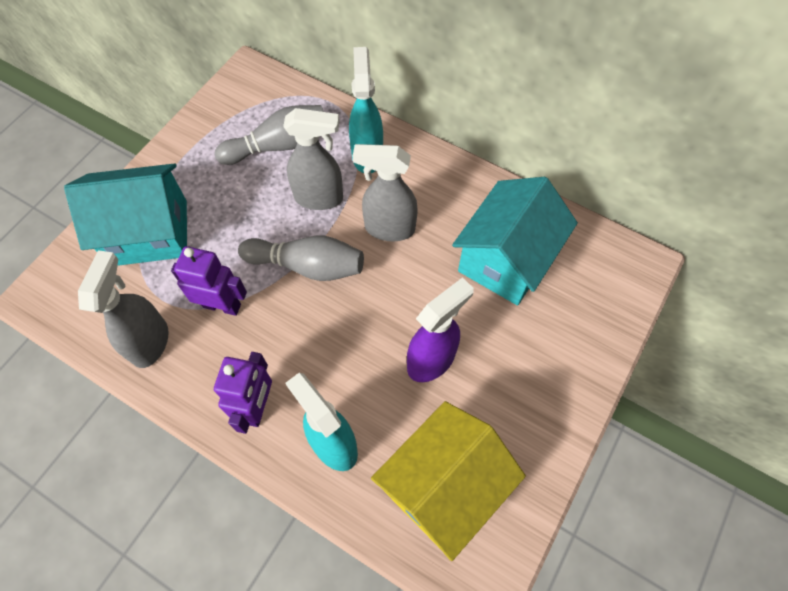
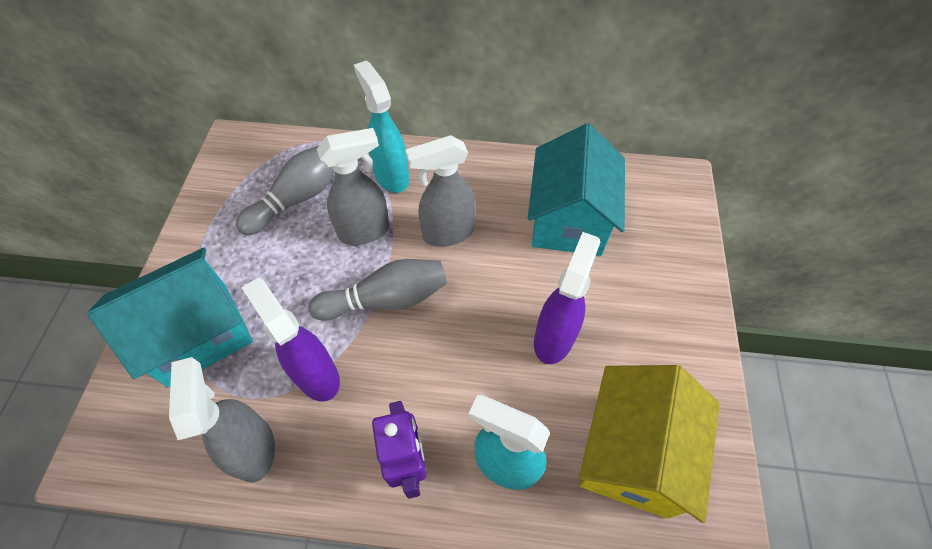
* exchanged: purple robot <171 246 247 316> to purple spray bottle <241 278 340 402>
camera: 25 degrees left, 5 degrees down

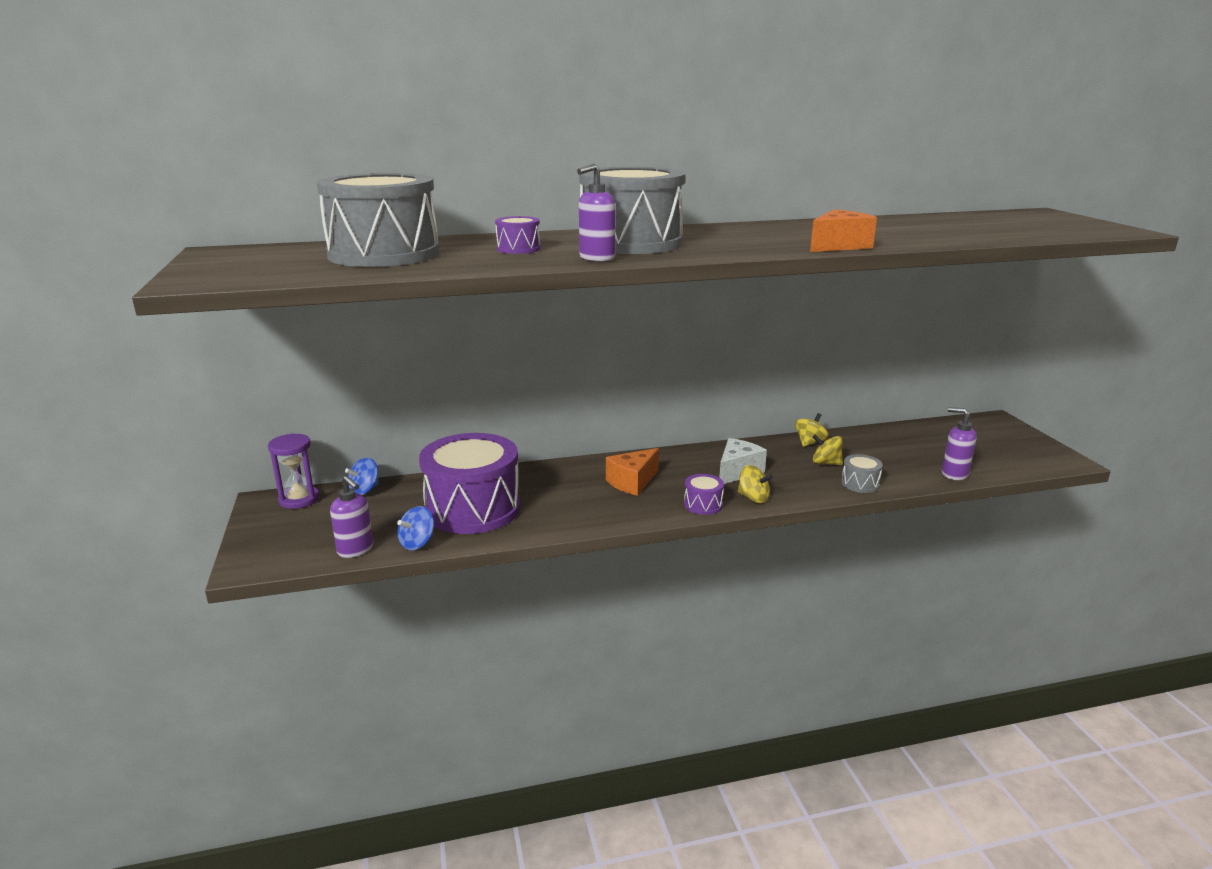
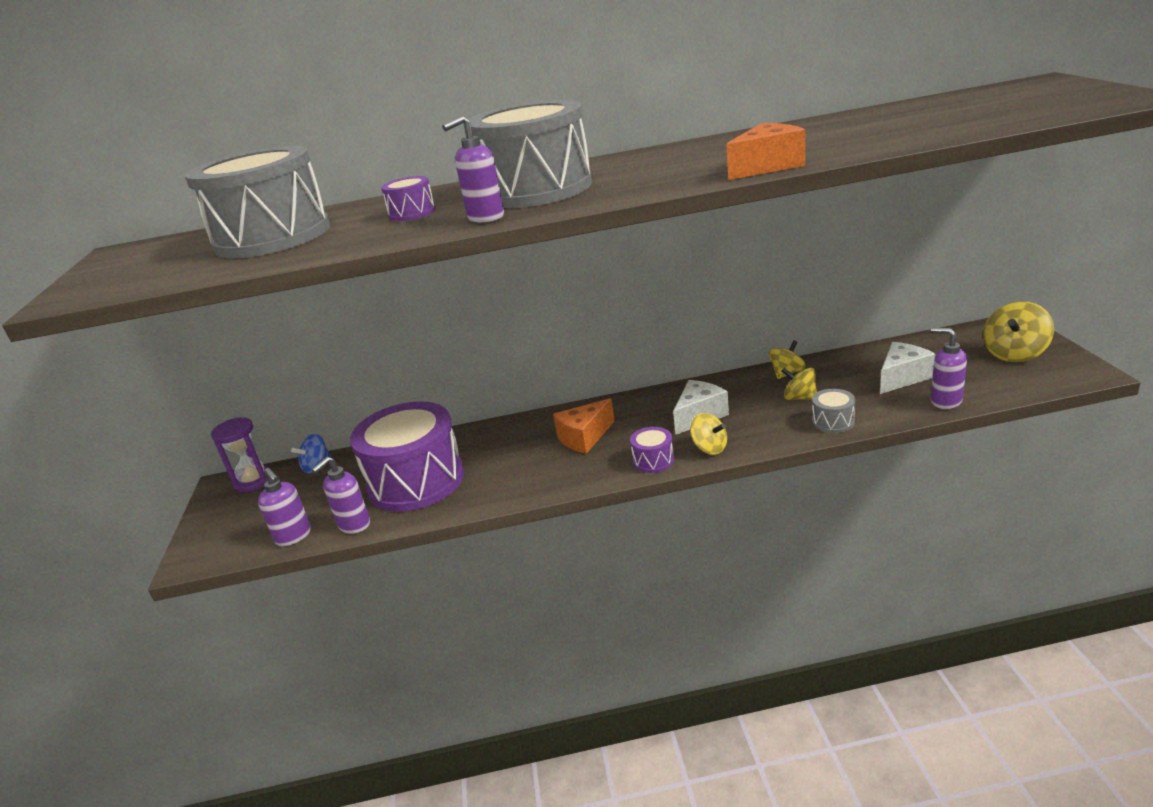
* exchanged: blue spinning top <397 506 434 550> to purple soap dispenser <312 457 370 534>
* appeared: yellow spinning top <983 301 1054 362>
* appeared: white cheese <880 342 936 394>
camera: 10 degrees right, 5 degrees up

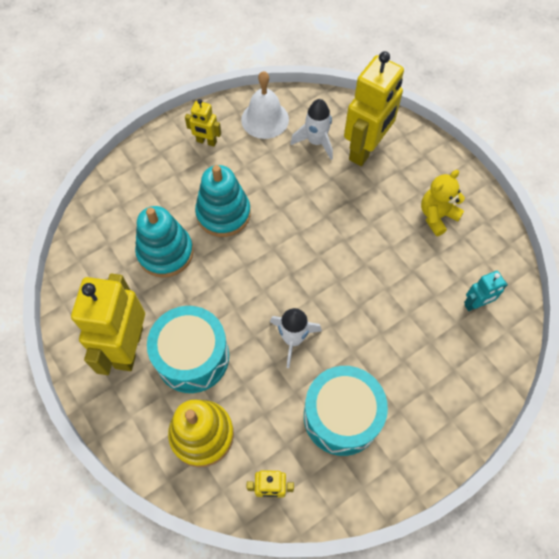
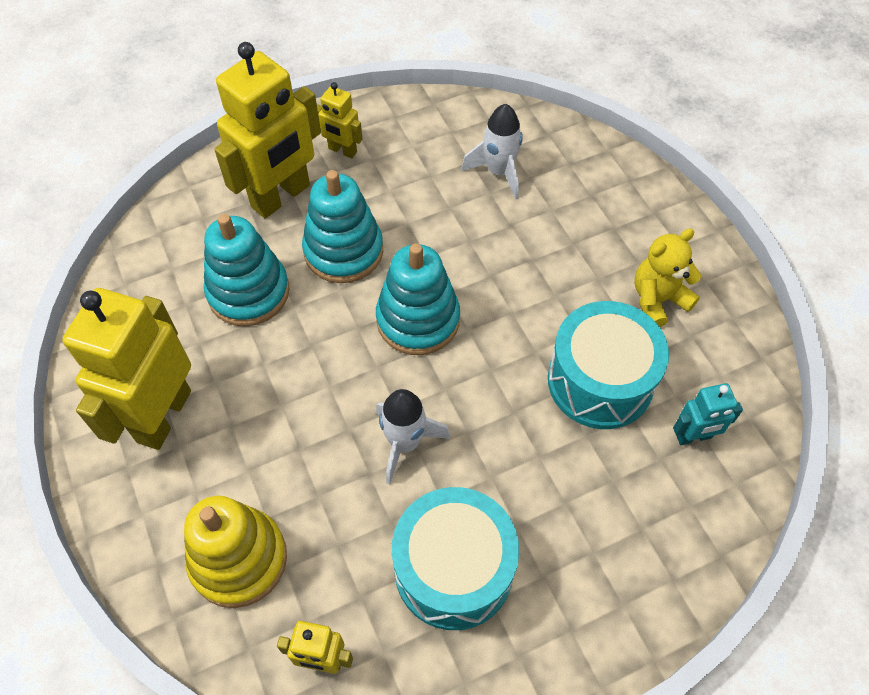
* relocated: yellow robot <344 51 404 166> to <214 42 321 218>
* missing: white bell <241 71 289 139>
* relocated: turquoise drum <147 306 229 393> to <548 301 669 429>
* appeared: turquoise stacking toy <376 243 460 355>
camera: 10 degrees right, 5 degrees down

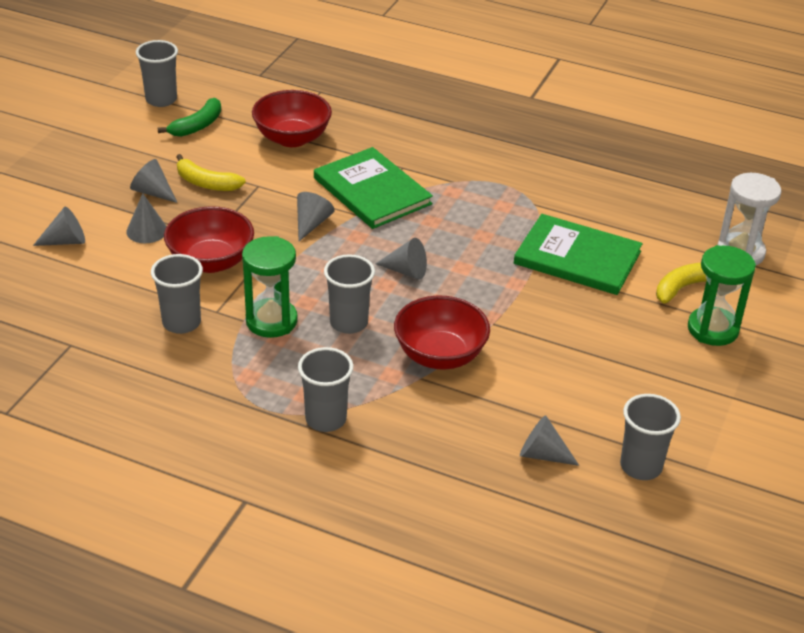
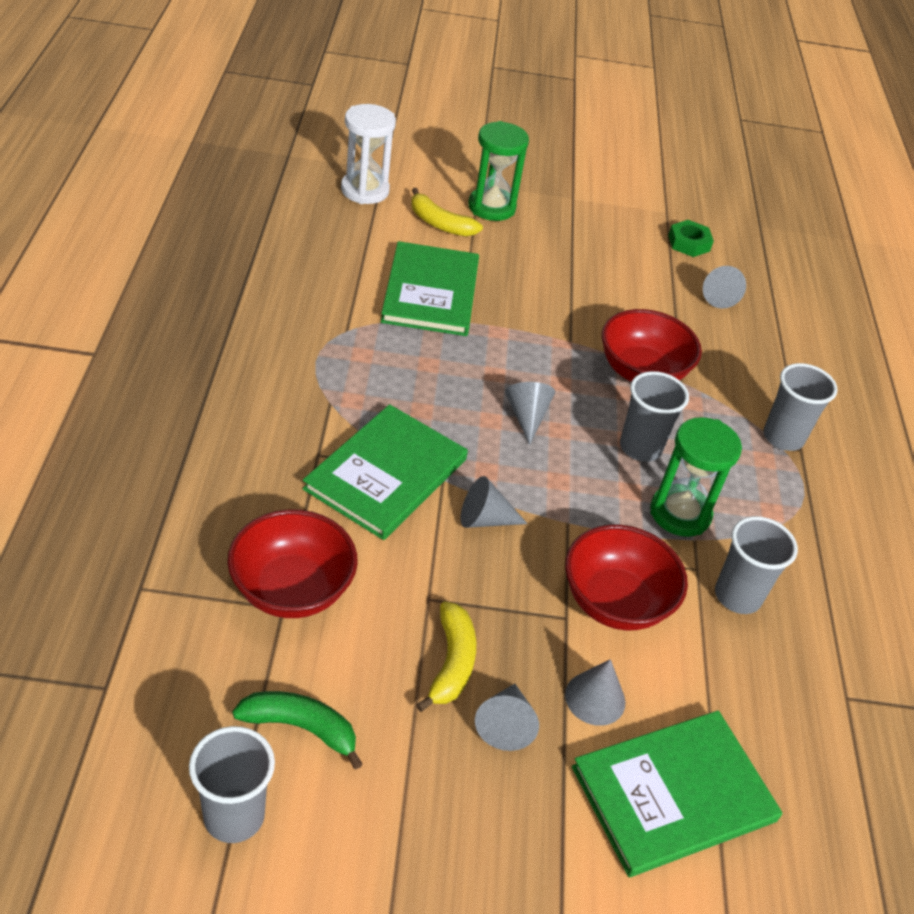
* exchanged: grey cone <33 206 85 246> to green book <572 711 782 877>
* exchanged: grey cup <620 394 681 480> to green nut <668 220 714 257>
camera: 115 degrees left, 5 degrees up

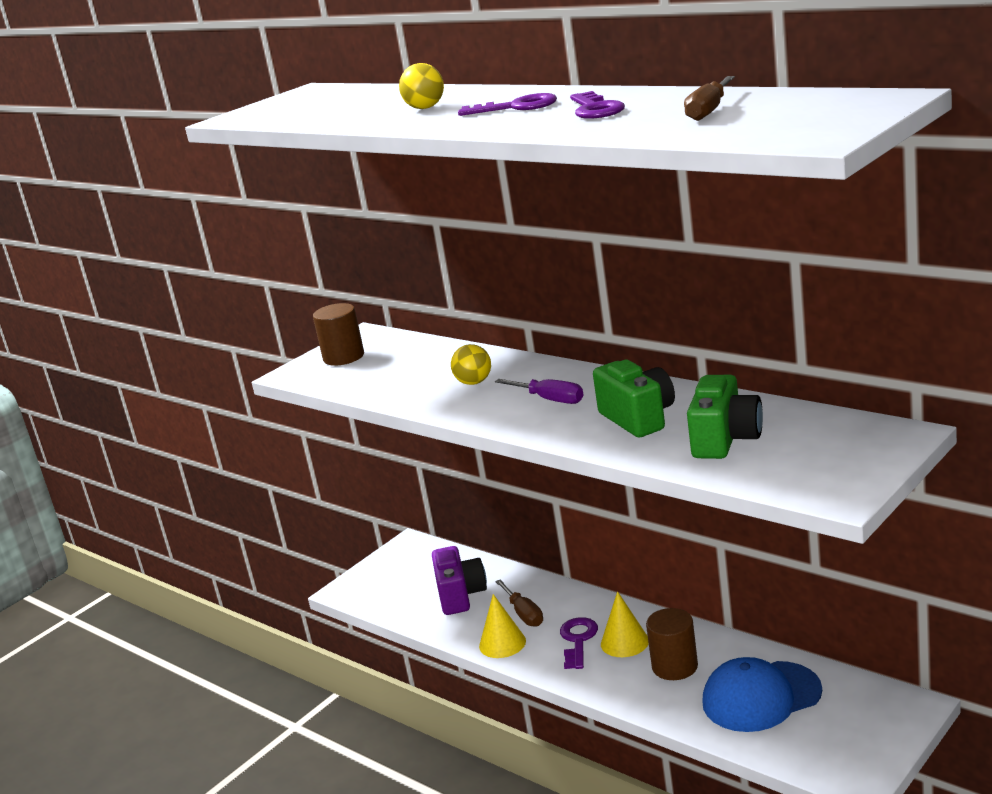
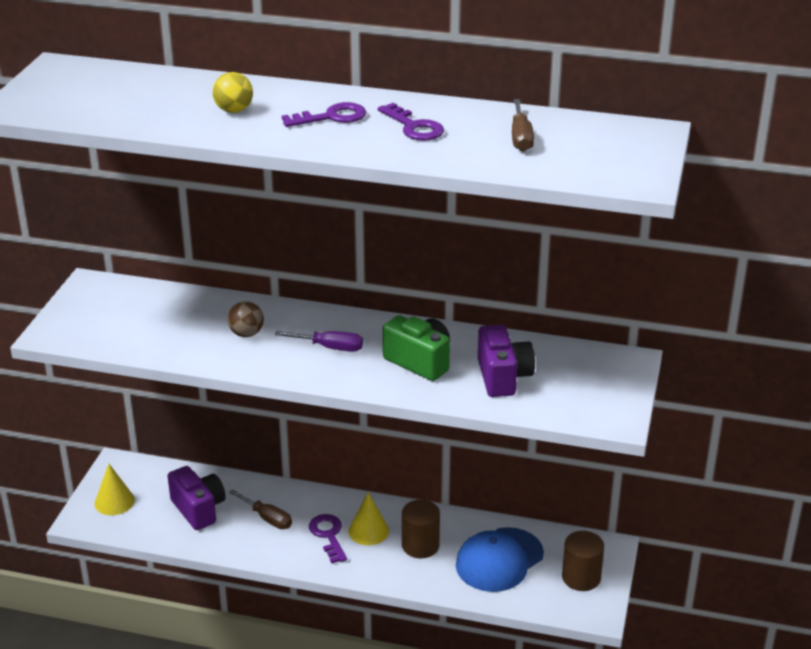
* relocated: brown cylinder <313 303 364 366> to <562 531 604 591>
* colour: yellow ball <451 344 491 385> to brown ball <227 301 264 337>
* colour: green camera <687 375 763 459> to purple camera <478 325 535 397>
* relocated: yellow cone <479 594 526 658> to <95 464 135 515>
camera: 30 degrees left, 10 degrees up

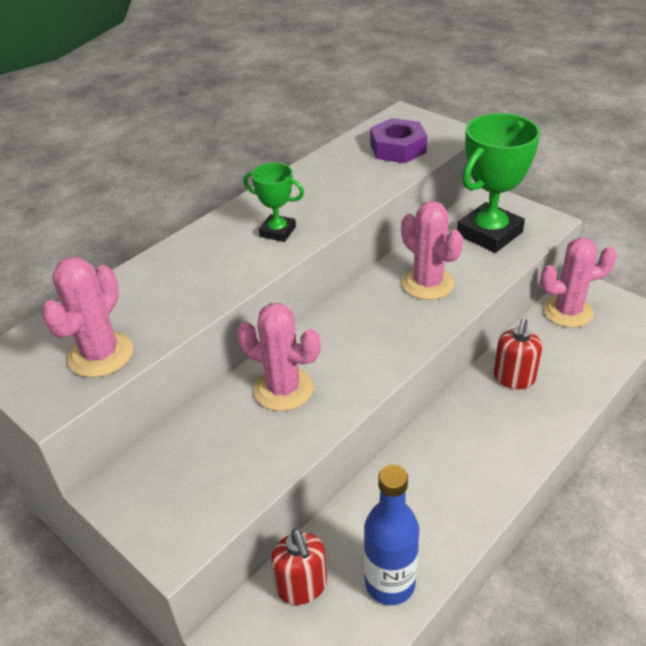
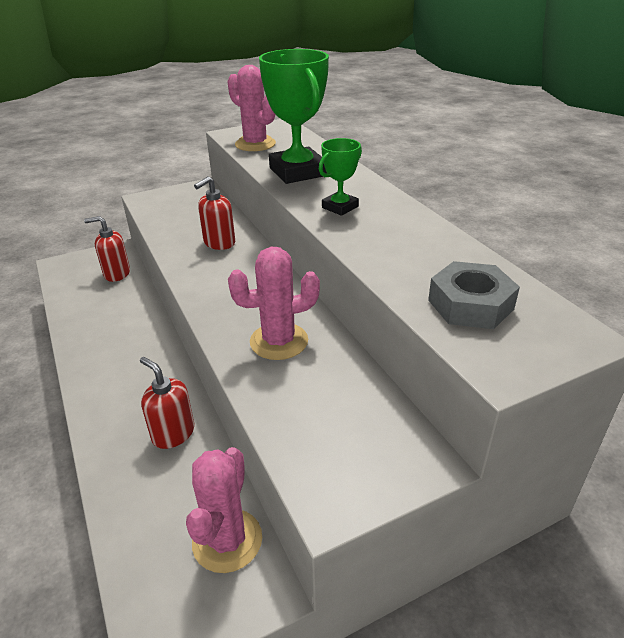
* relocated: green trophy <457 113 540 253> to <259 49 329 184>
* colour: purple nut <370 118 427 163> to grey nut <428 261 520 329>
* exchanged: pink cactus <237 303 321 411> to red soap dispenser <194 176 235 250>
* missing: blue bottle <364 464 419 605>
camera: 110 degrees right, 5 degrees down

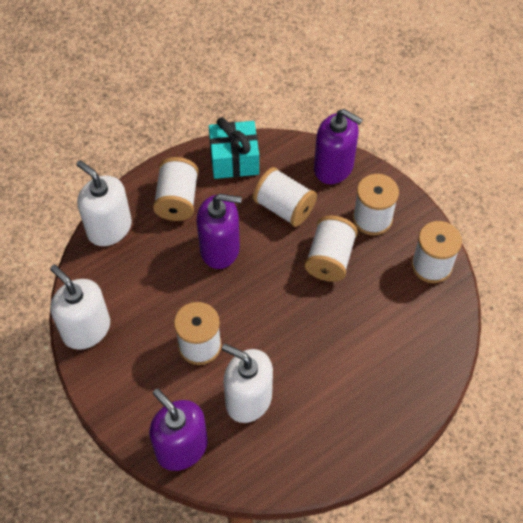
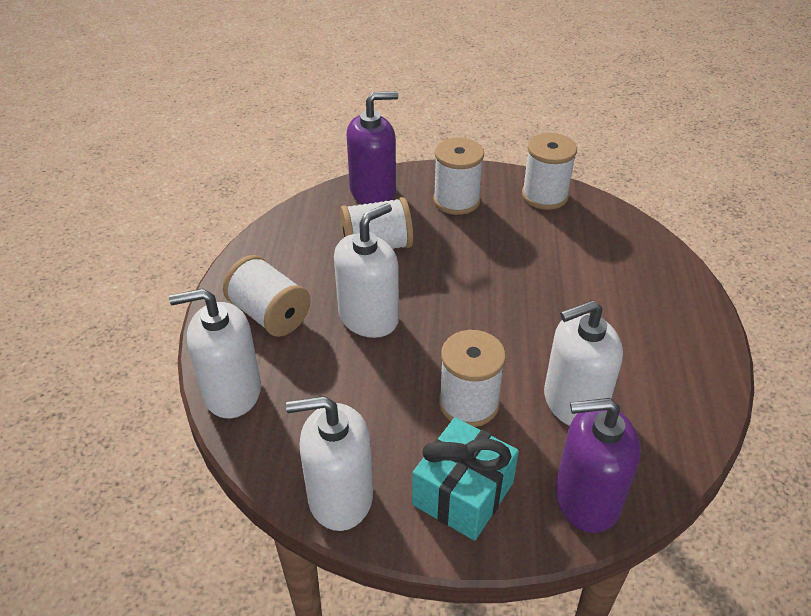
* relocated: turquoise gift <209 117 259 179> to <412 417 519 541>
* colour: purple soap dispenser <197 194 242 269> to white soap dispenser <334 203 399 338>
* missing: white spool <305 215 358 282>
camera: 50 degrees left, 15 degrees down

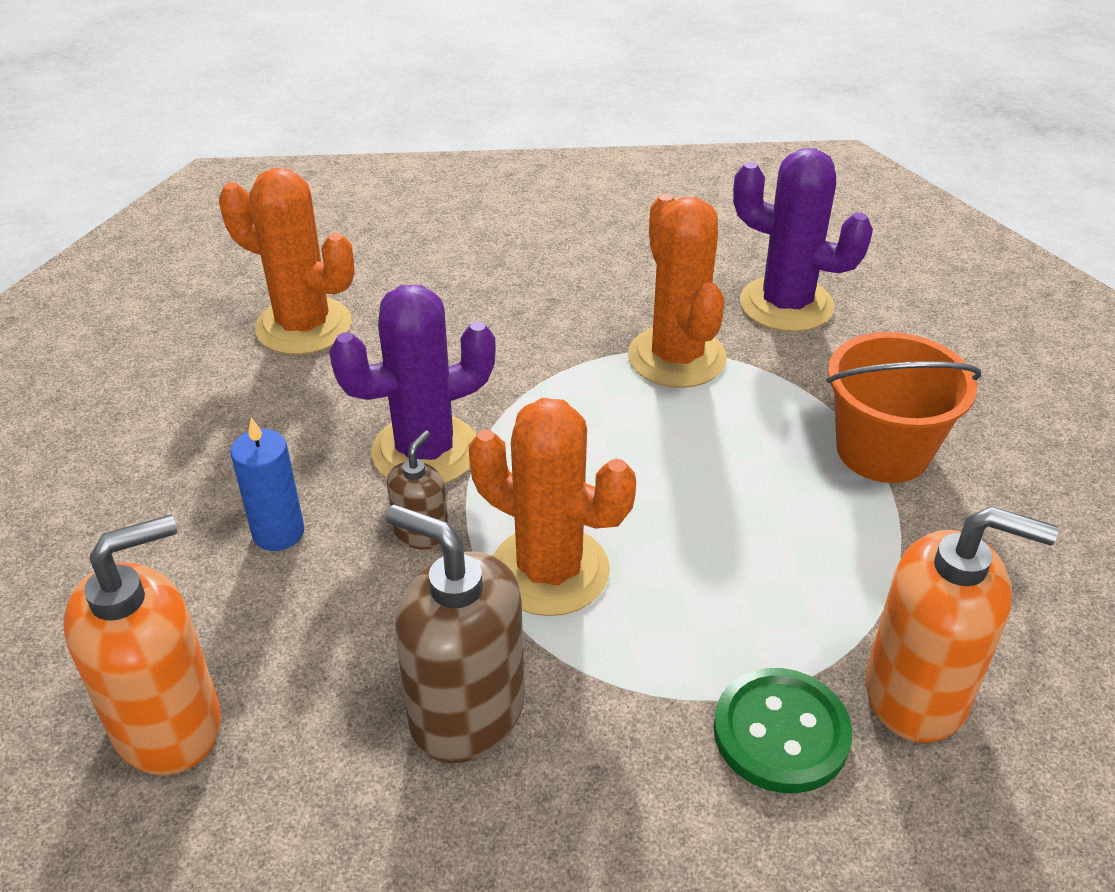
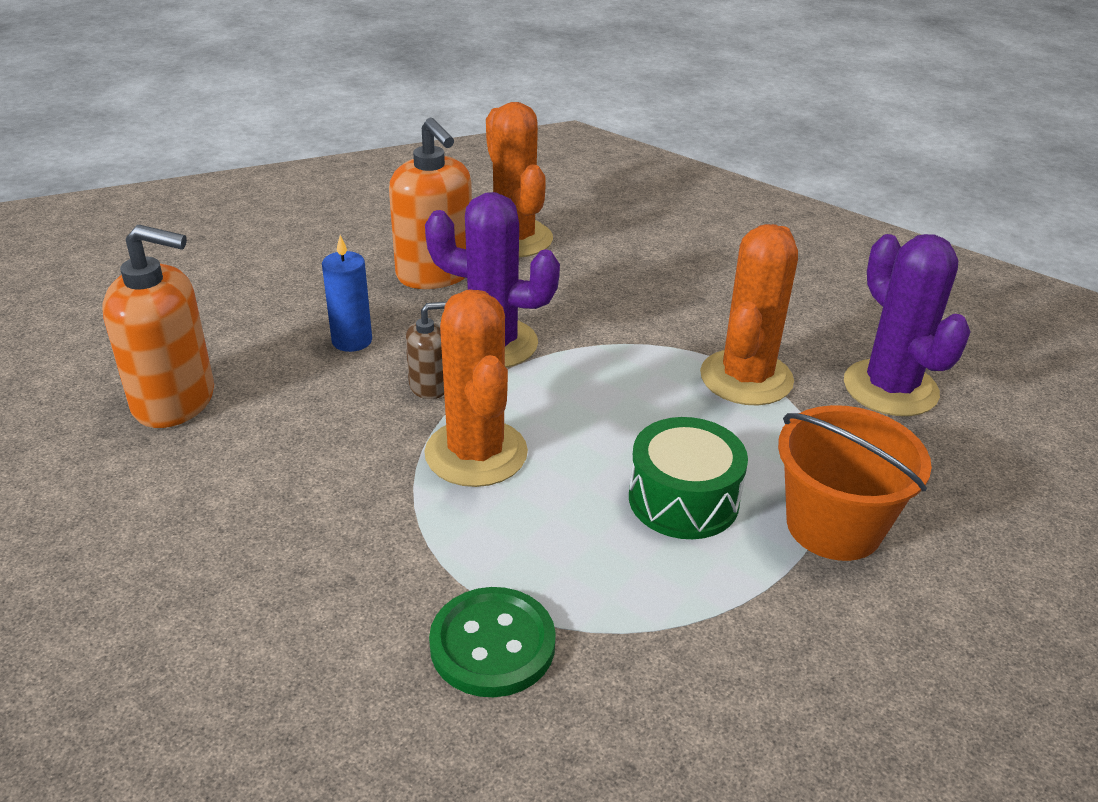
* missing: brown soap dispenser <386 505 525 763>
* relocated: orange soap dispenser <866 506 1059 743> to <389 118 472 289>
* appeared: green drum <629 417 748 539>
camera: 40 degrees right, 5 degrees down

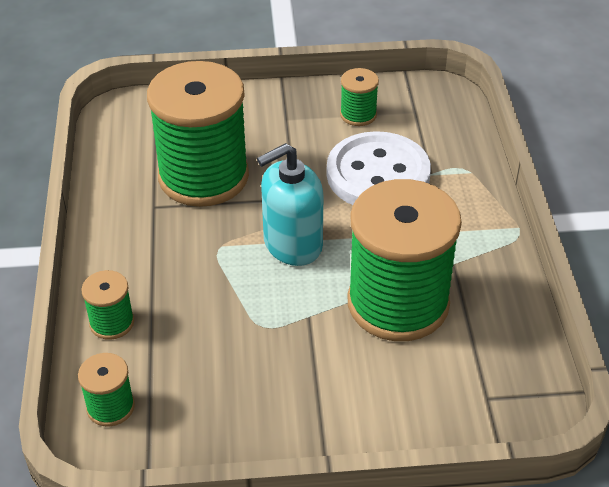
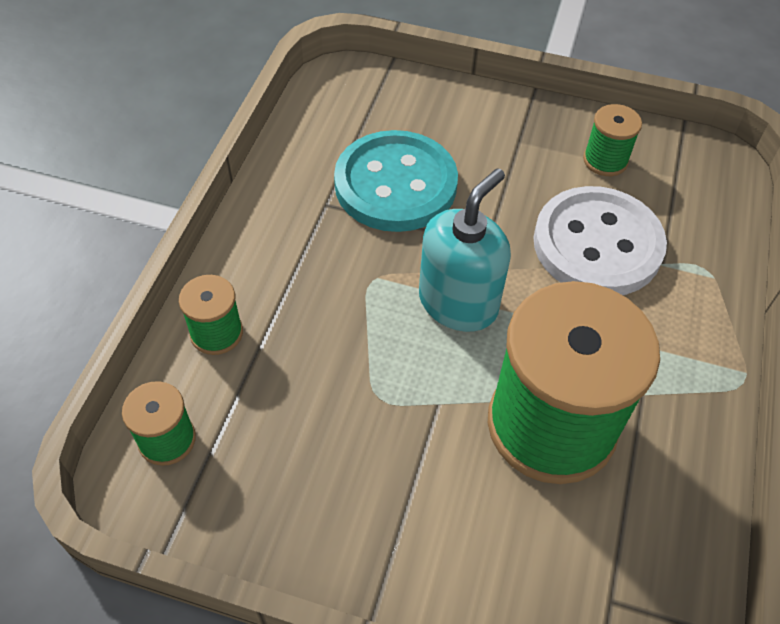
* exchanged: green spool <147 61 249 207> to turquoise button <334 130 458 232>
* spun: turquoise soap dispenser <257 143 323 266> = <419 168 511 332> 135 degrees clockwise
camera: 20 degrees right, 10 degrees up

